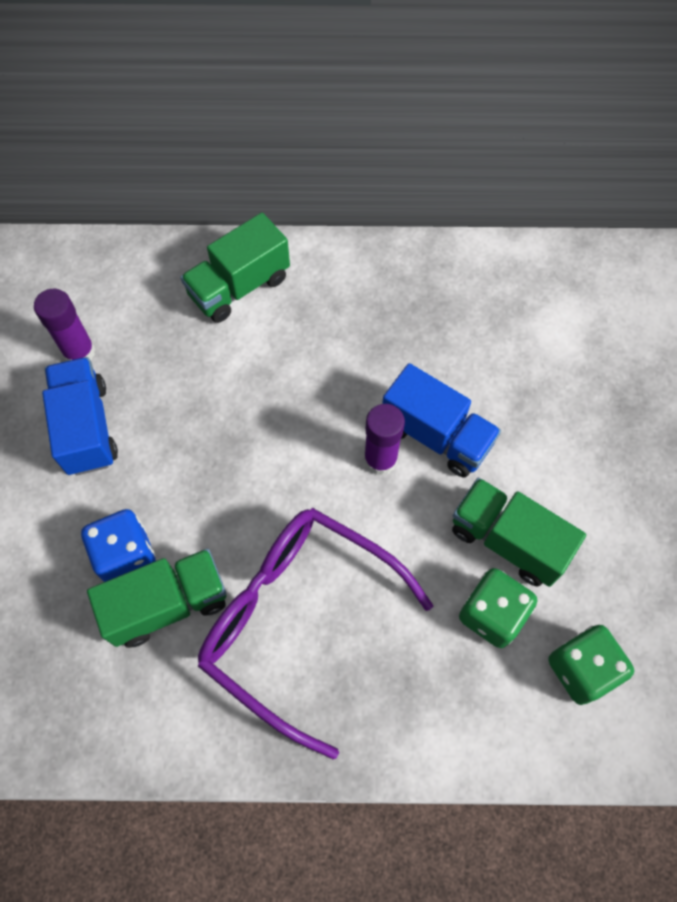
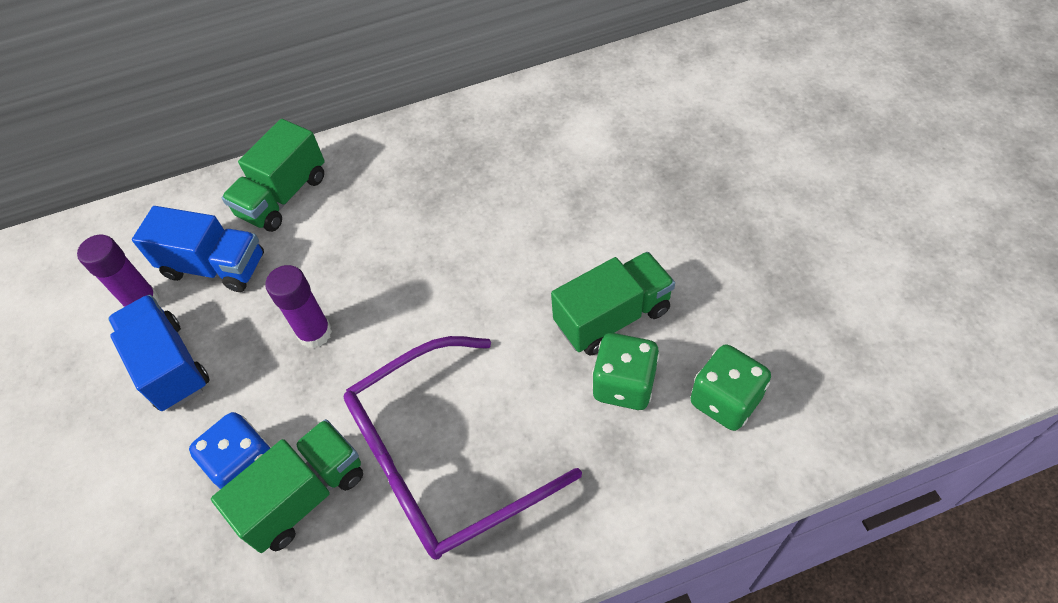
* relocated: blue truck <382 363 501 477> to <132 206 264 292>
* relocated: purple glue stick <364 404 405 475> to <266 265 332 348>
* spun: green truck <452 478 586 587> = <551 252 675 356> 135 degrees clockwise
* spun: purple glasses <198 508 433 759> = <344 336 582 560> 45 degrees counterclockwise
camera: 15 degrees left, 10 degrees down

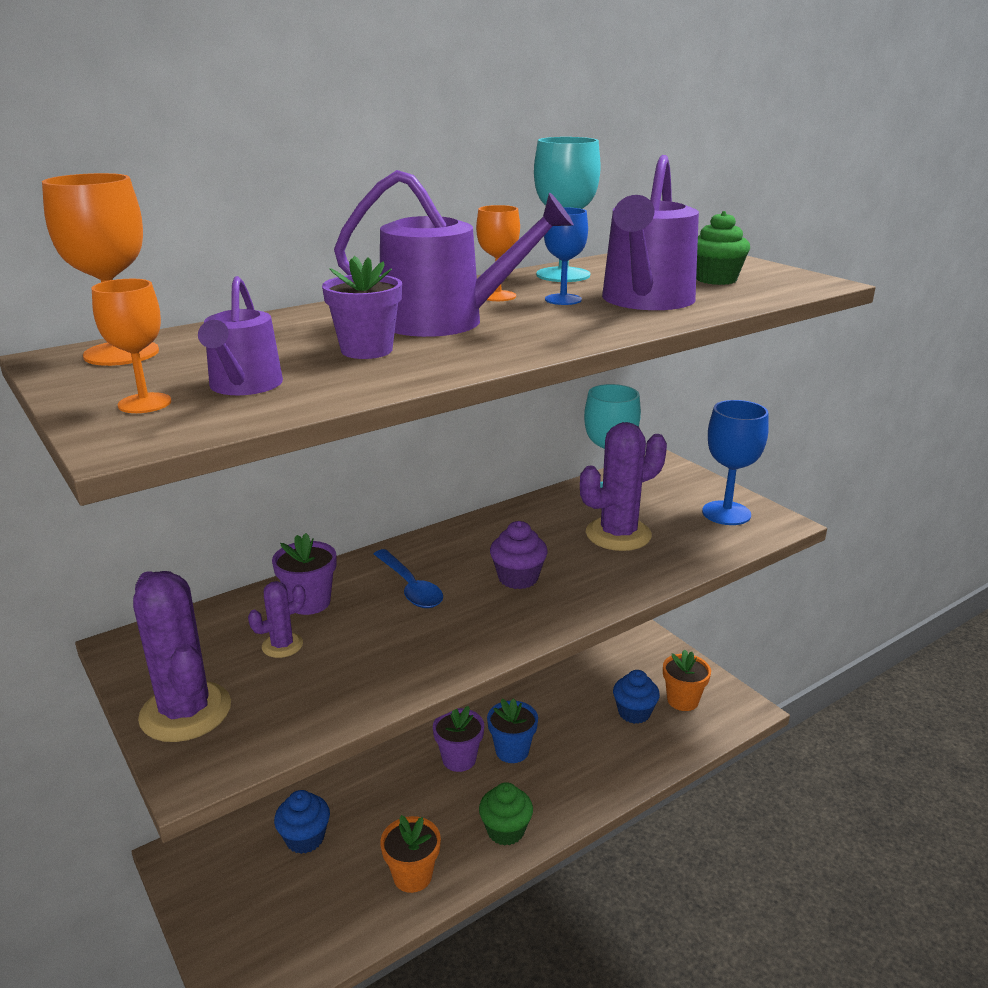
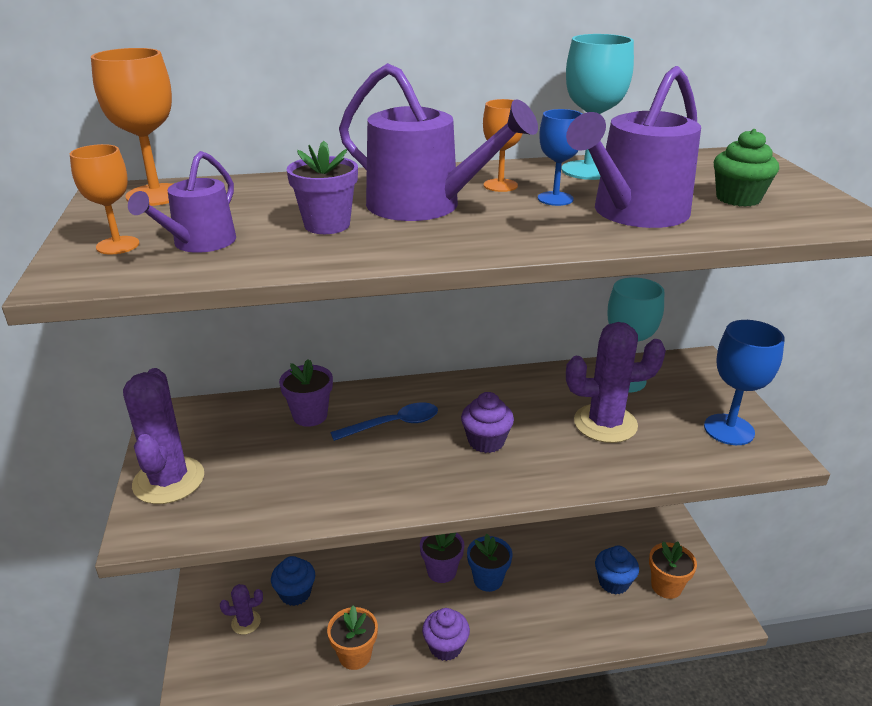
* spun: blue spoon <374 549 443 608> = <330 402 438 441> 105 degrees counterclockwise
* relocated: purple cactus <248 581 305 658> to <220 584 263 635>
* colour: green cupcake <479 782 533 846> to purple cupcake <422 608 470 661>
camera: 25 degrees right, 5 degrees up

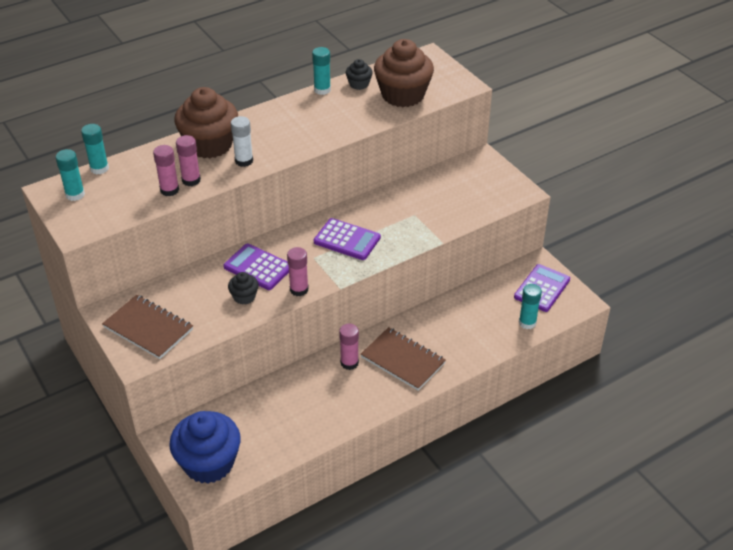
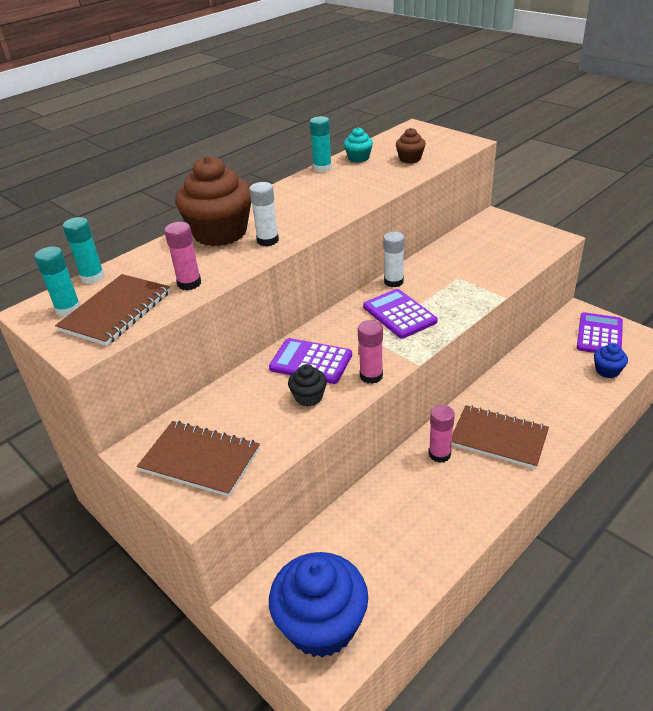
* size: brown cupcake <374 39 434 107> = <396 128 426 163> x0.46
* colour: black cupcake <346 59 373 90> to turquoise cupcake <344 127 373 163>
* missing: pink glue stick <176 135 201 186>
* spun: purple calculator <314 218 381 260> = <363 289 437 339> 135 degrees counterclockwise
* exchanged: turquoise glue stick <519 284 542 329> to blue cupcake <594 343 628 378>
* appeared: white glue stick <383 232 405 287>
* appeared: brown notebook <55 274 170 346>
camera: 10 degrees left, 5 degrees down

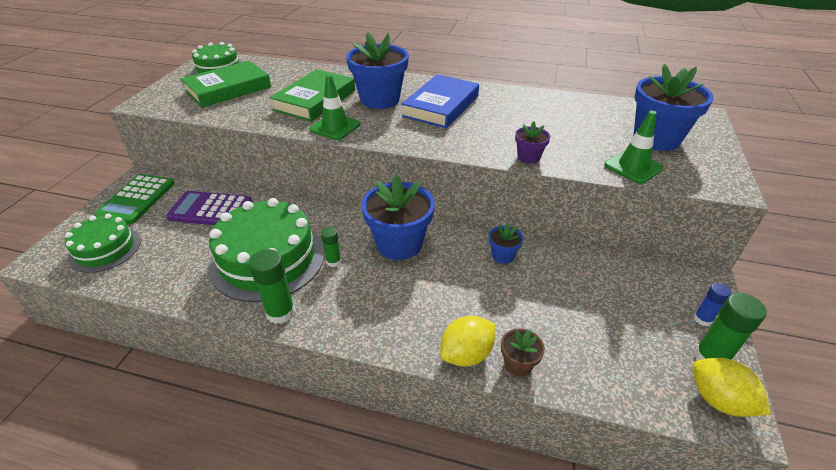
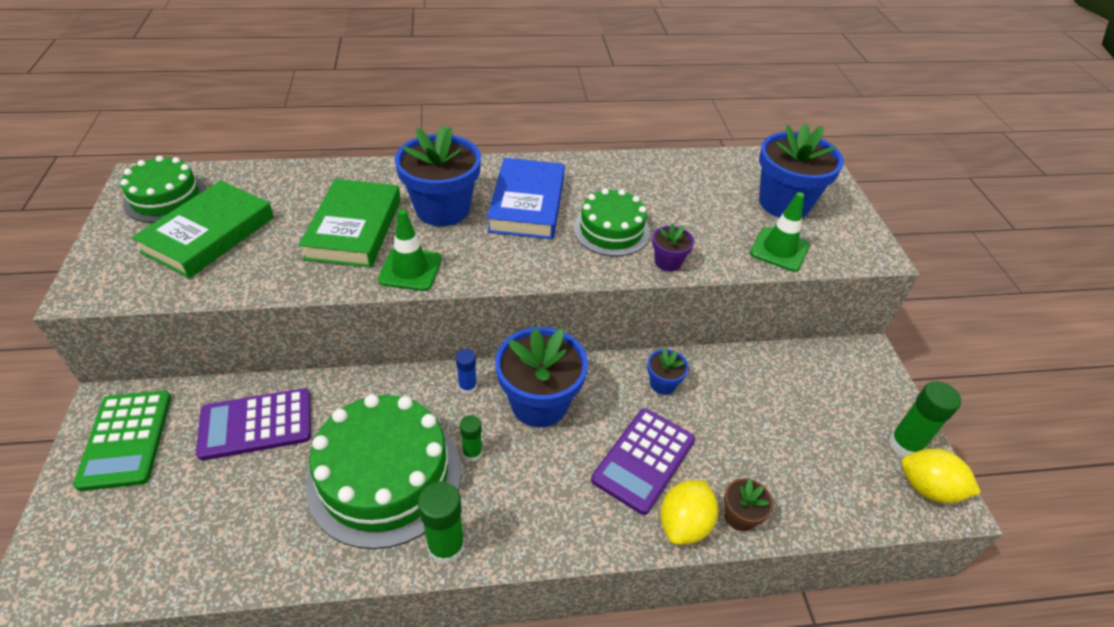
* relocated: green cake <65 214 141 273> to <574 188 650 256>
* relocated: blue glue stick <694 283 731 326> to <456 349 477 394>
* appeared: purple calculator <591 408 695 515>
camera: 25 degrees left, 5 degrees up

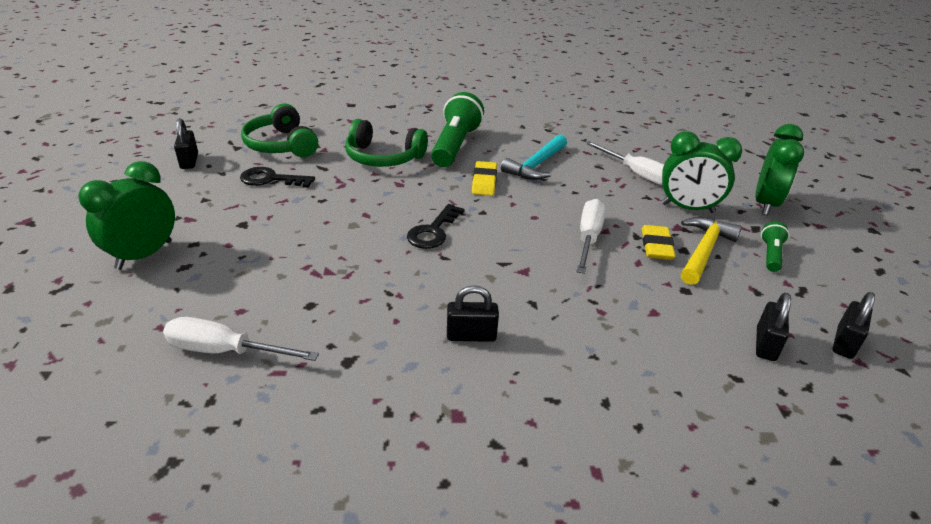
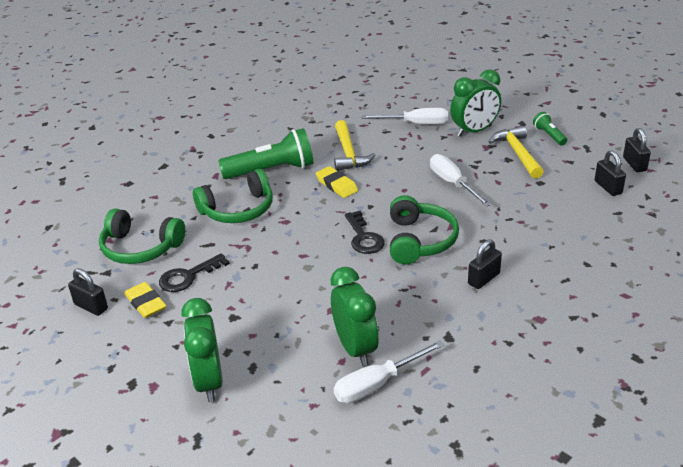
* spun: green flashlight <431 92 484 167> = <218 128 314 179> 105 degrees clockwise
* relocated: green clock <755 124 804 215> to <331 267 379 366>
* colour: turquoise hammer <501 134 567 180> to yellow hammer <334 120 376 171>
* relocated: yellow eraser <642 225 676 260> to <124 282 166 318>
* appeared: green headphones <390 195 459 265>
camera: 40 degrees left, 0 degrees up

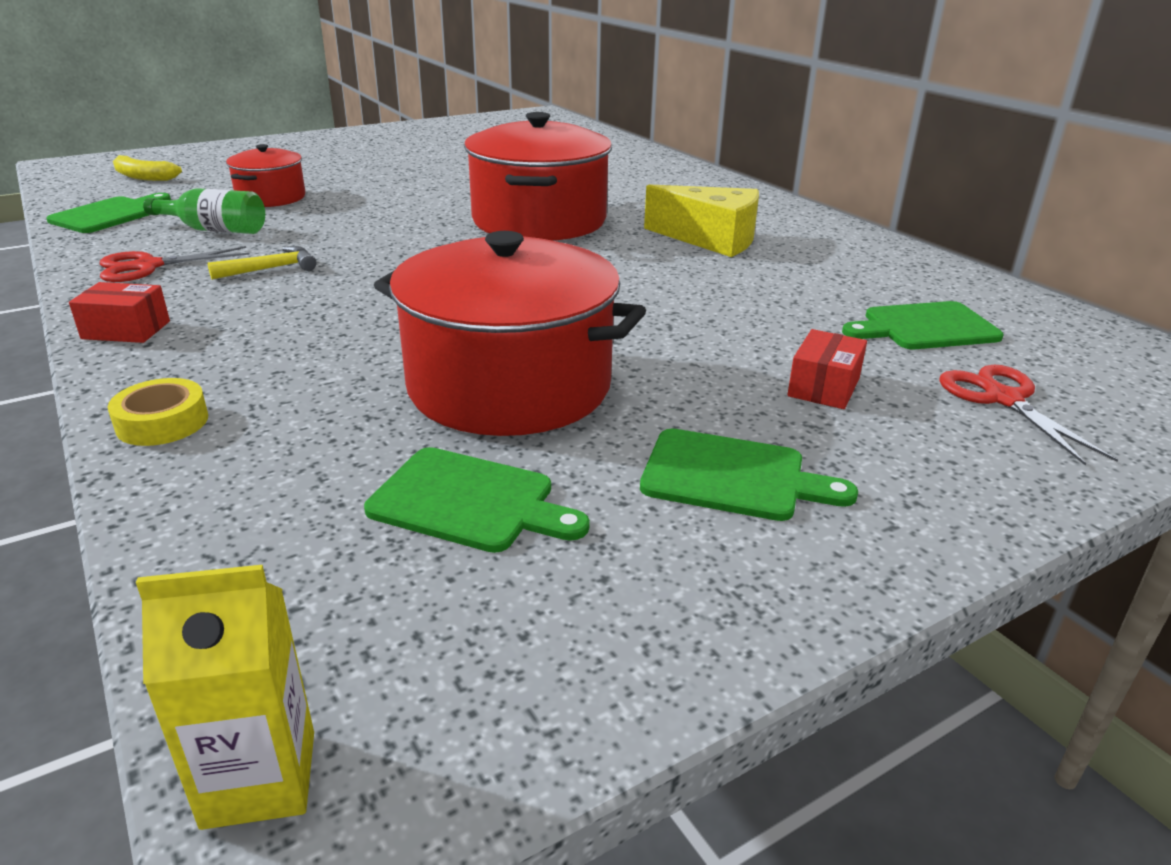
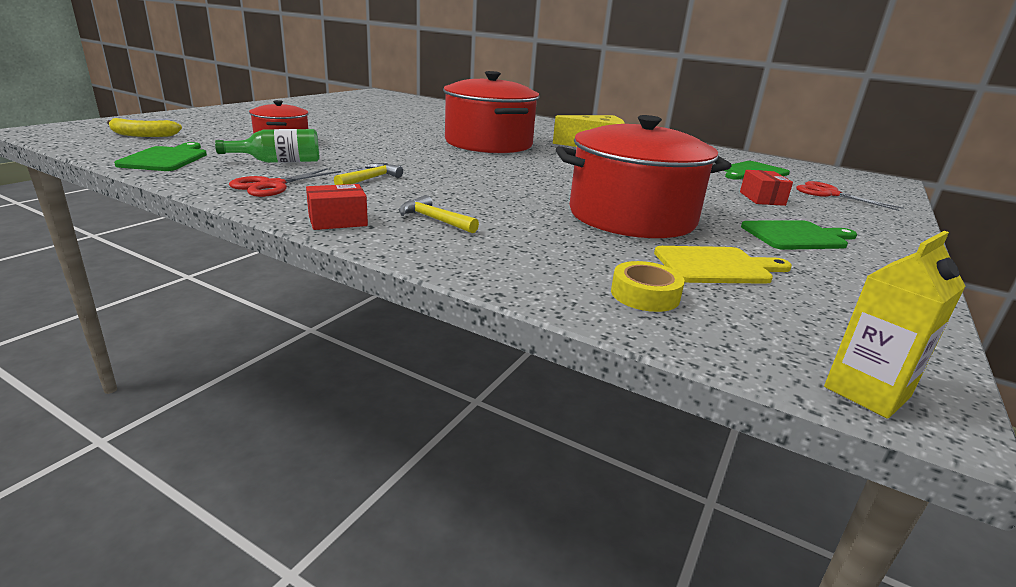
* relocated: yellow tape <108 378 208 446> to <611 261 685 312>
* colour: green cutting board <364 447 590 553> to yellow cutting board <654 246 792 284>
* appeared: yellow hammer <399 195 479 233>
camera: 30 degrees left, 5 degrees down

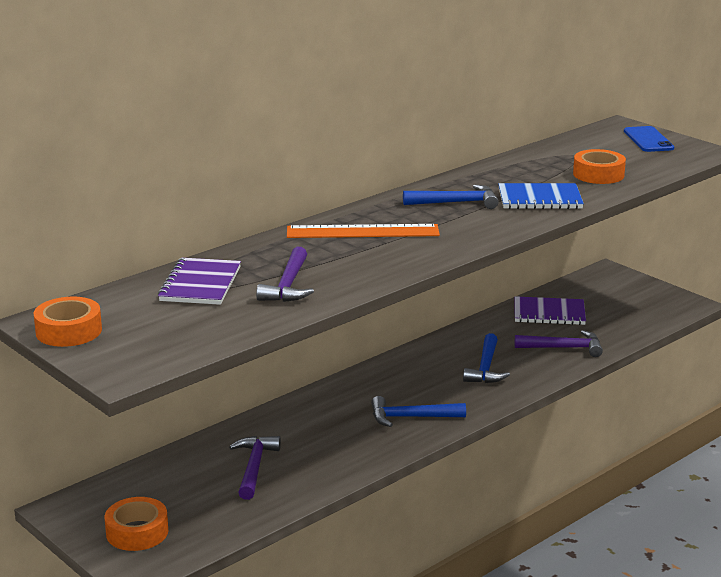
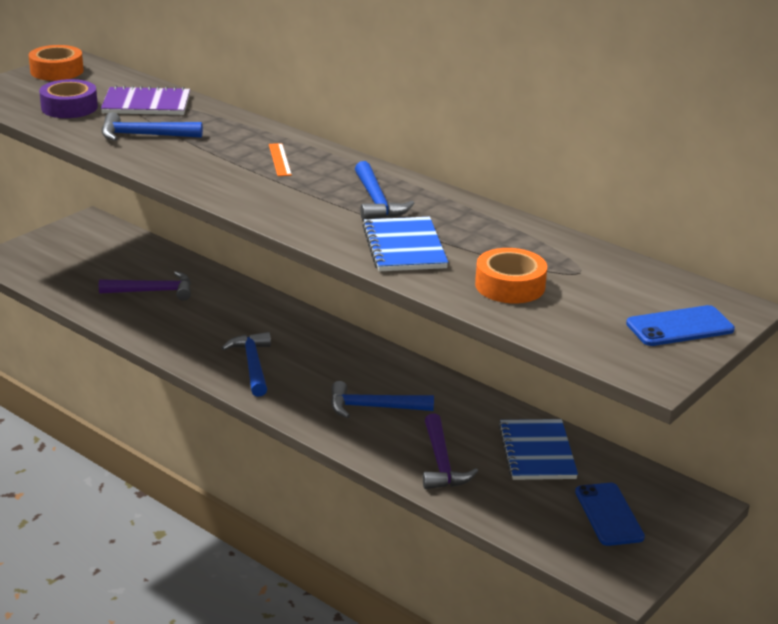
* size: orange ruler <287 224 440 238> = <269 143 292 176> x0.48
* colour: purple hammer <256 247 314 302> to blue hammer <102 112 203 141>
* colour: purple notebook <514 296 586 325> to blue notebook <499 419 578 480>
* missing: orange tape <105 497 168 551>
* appeared: purple tape <39 79 98 118>
* appeared: blue phone <575 483 645 546>
camera: 80 degrees right, 5 degrees up

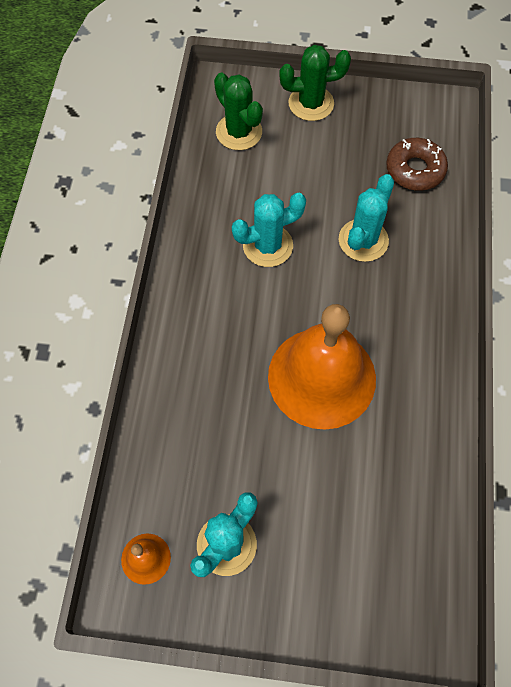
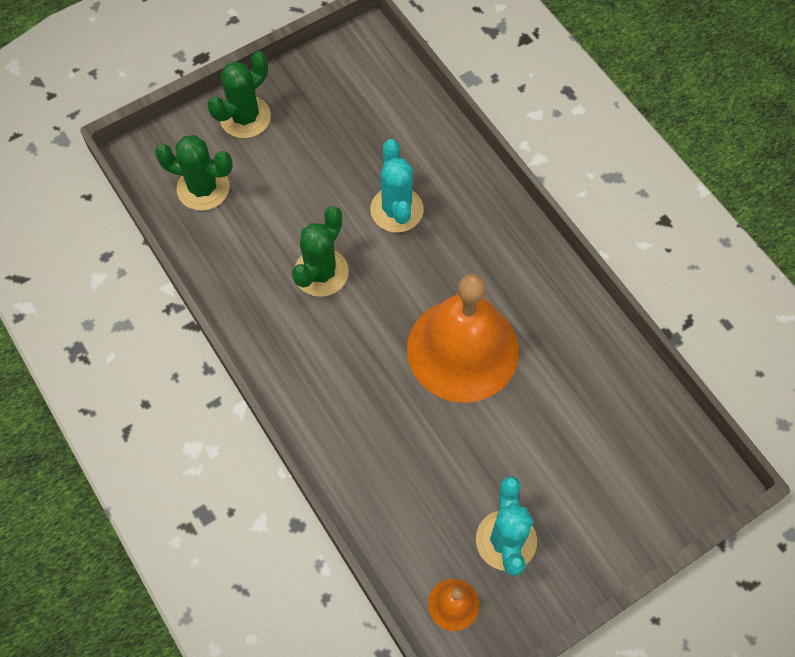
* missing: brown donut <386 138 448 191>
* colour: turquoise cactus <232 193 306 267> to green cactus <292 206 349 297>
camera: 40 degrees left, 0 degrees up

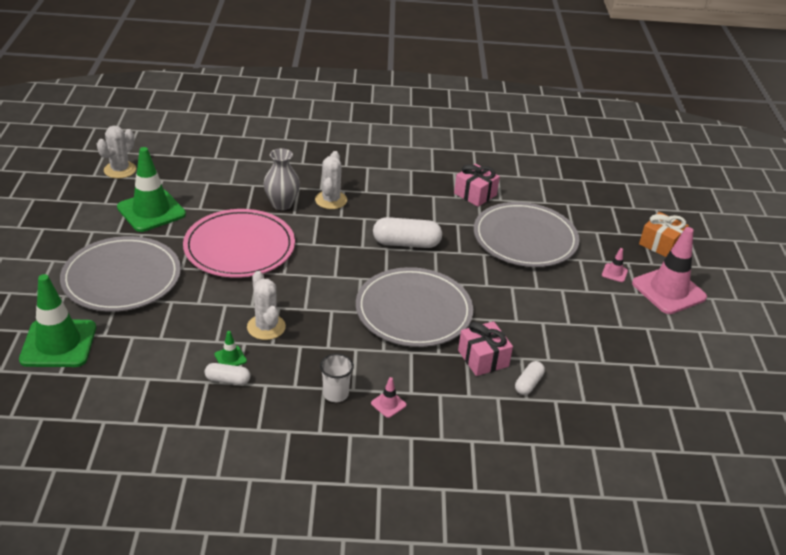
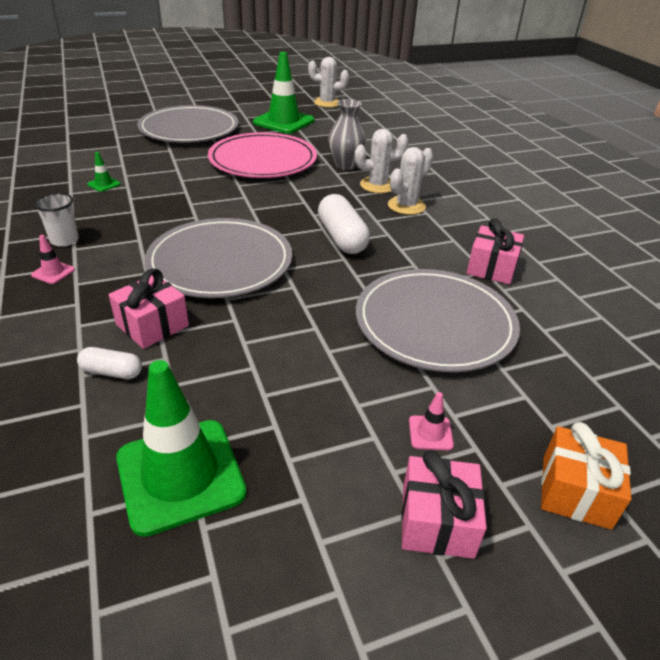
* exchanged: pink traffic cone <632 227 707 314> to pink gift <401 450 487 559>
* relocated: white cactus <247 271 286 340> to <388 147 433 215>
* relocated: green traffic cone <19 274 96 367> to <116 360 247 537>
* missing: white capsule <205 363 250 385>
camera: 70 degrees right, 0 degrees up

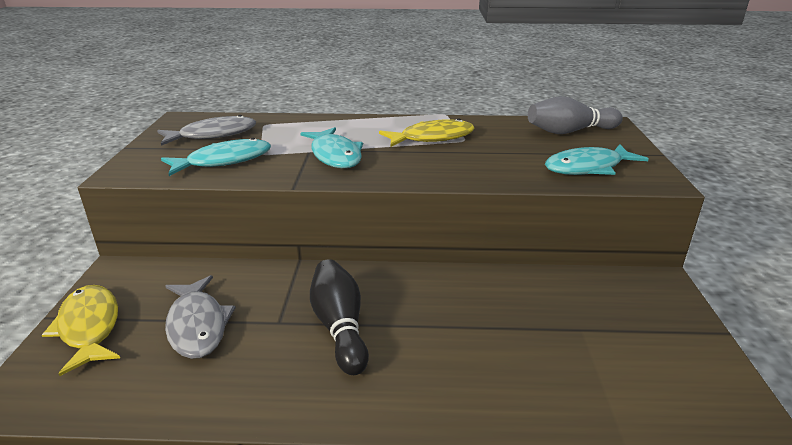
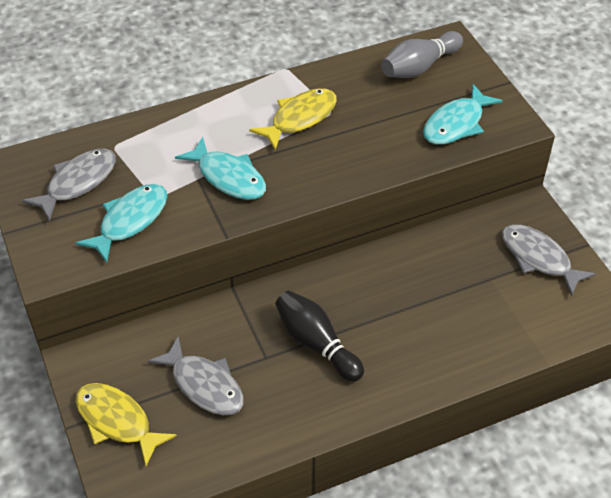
* appeared: grey fish <502 224 596 297>
camera: 25 degrees left, 20 degrees up

